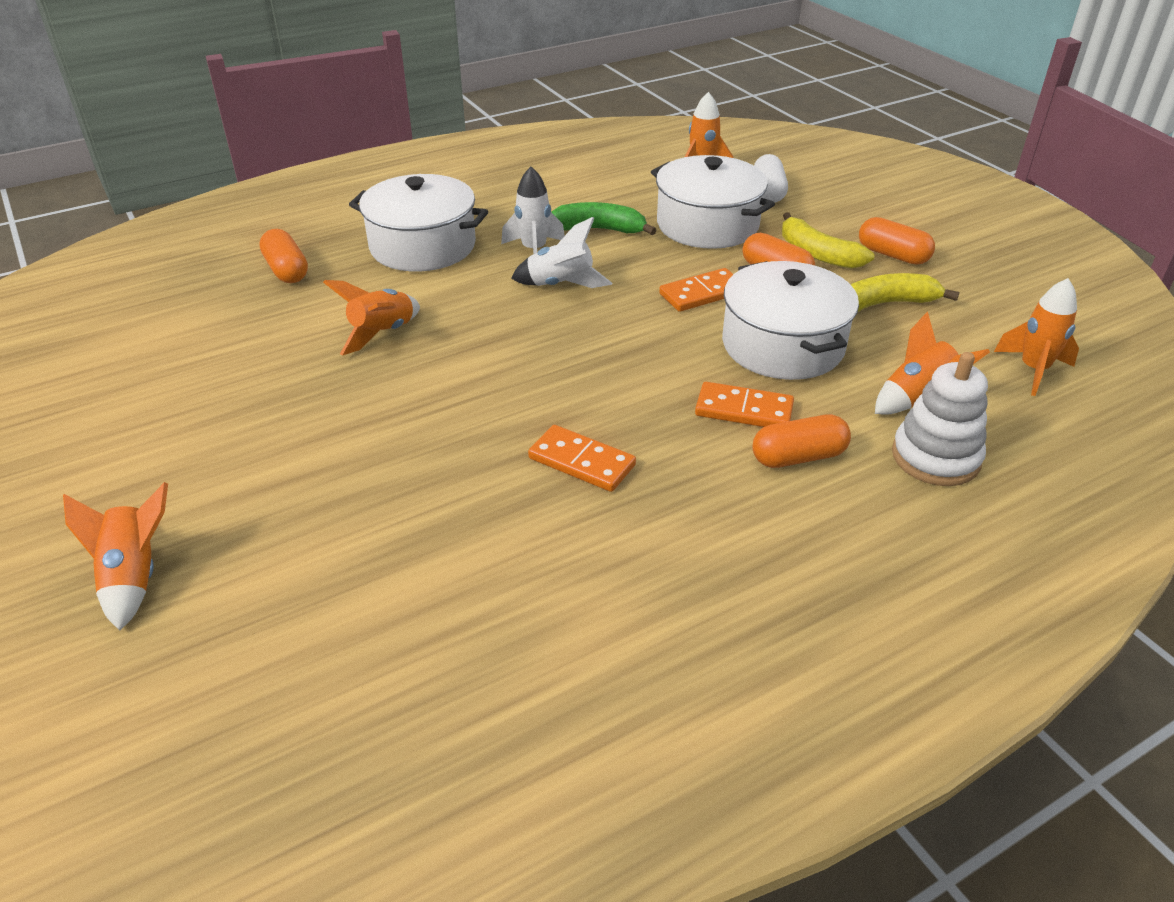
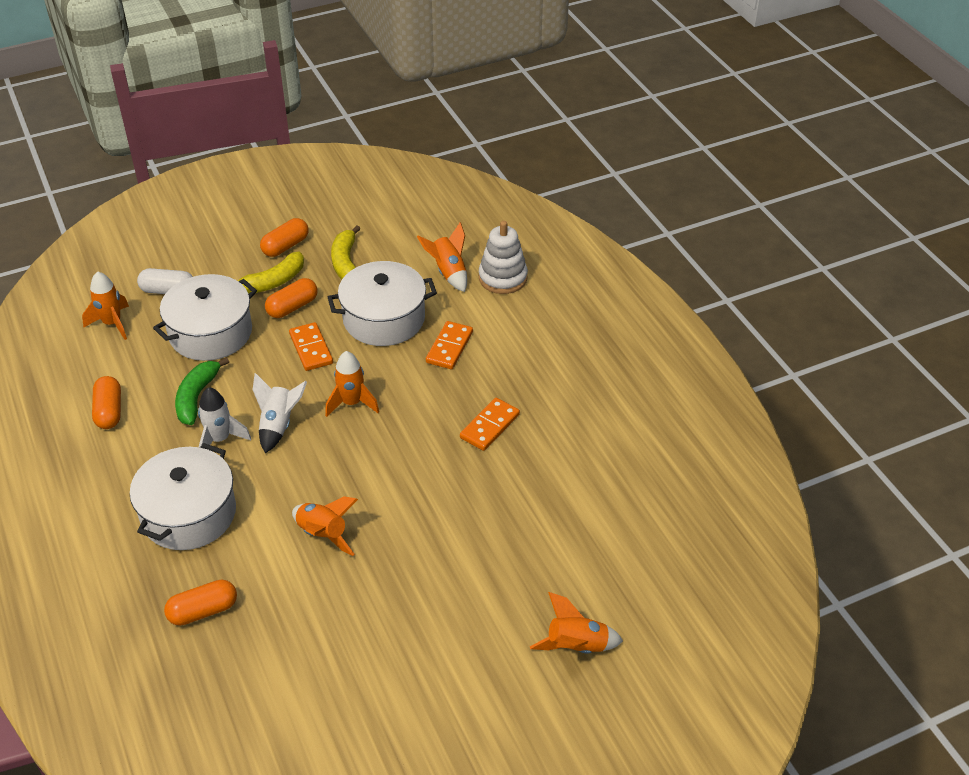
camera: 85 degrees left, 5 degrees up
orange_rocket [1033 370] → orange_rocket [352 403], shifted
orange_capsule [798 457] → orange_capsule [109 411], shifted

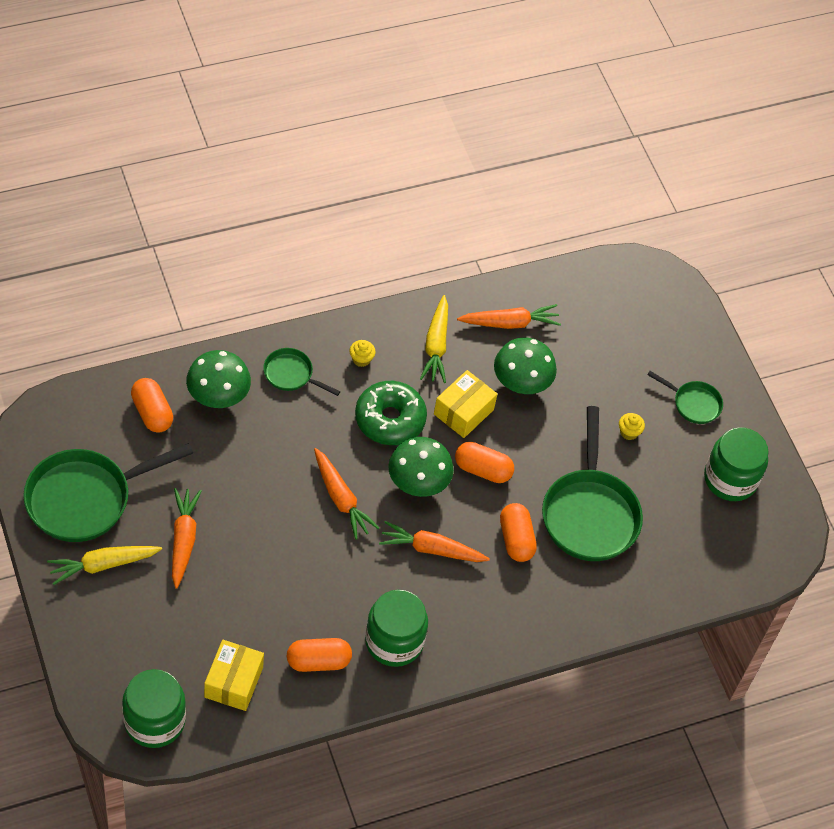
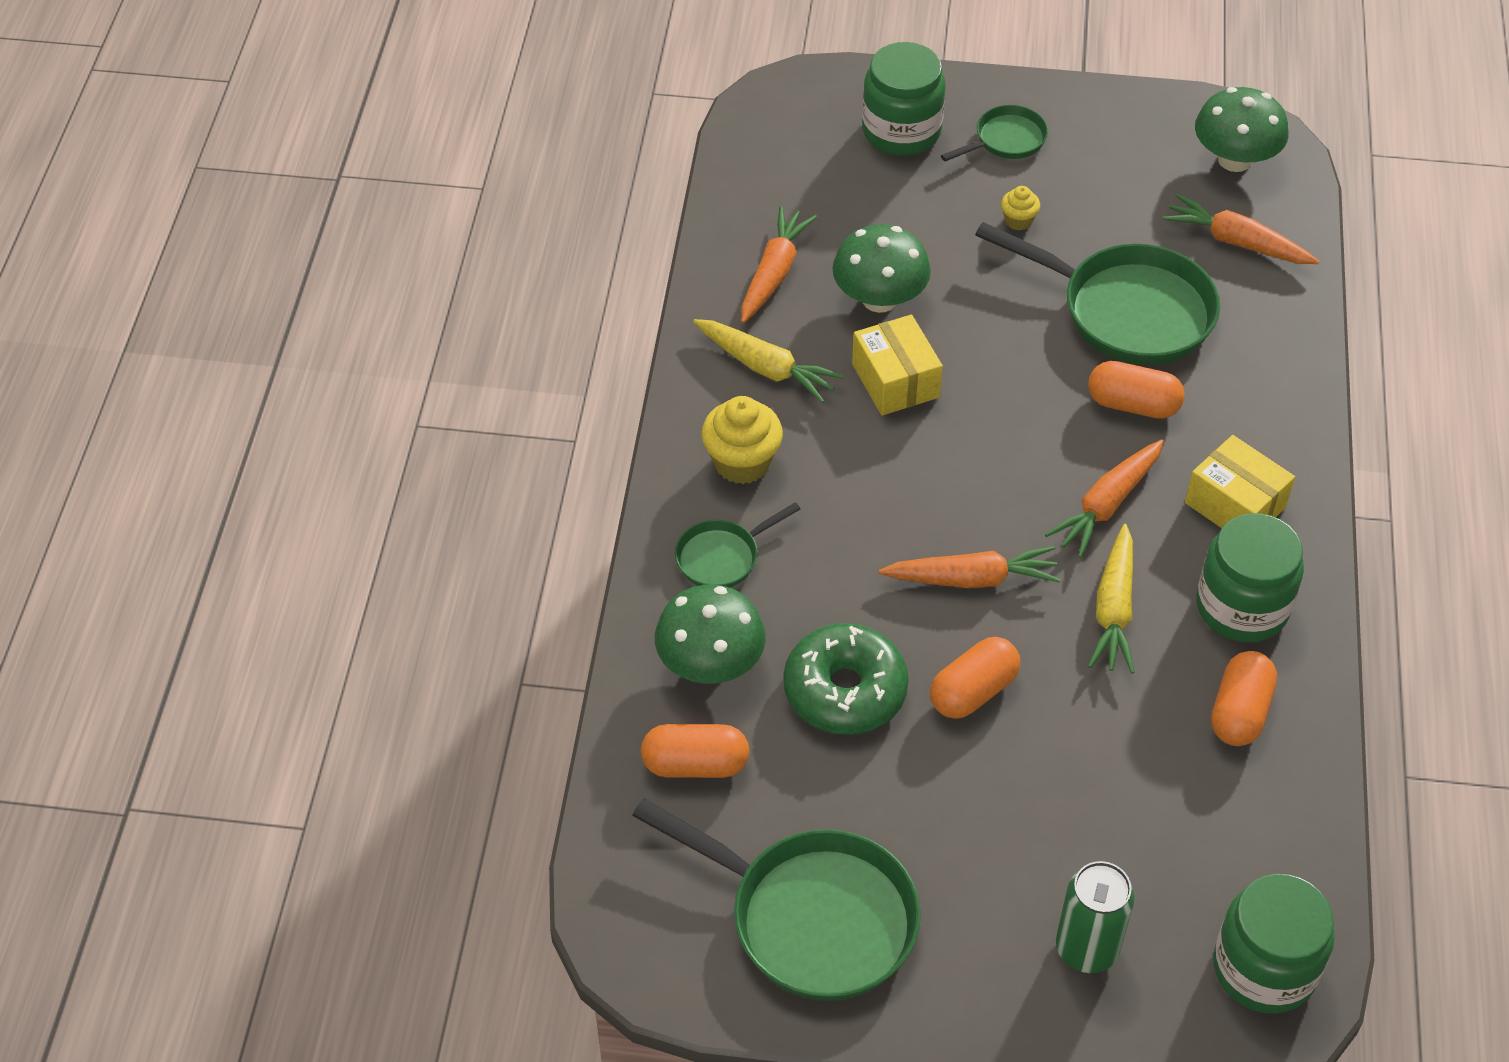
camera: 55 degrees left, 5 degrees down
yellow_cupcake [361 359] → yellow_cupcake [742 463], x1.88
green_donut [390 419] → green_donut [845 691], shifted
green_jar [730 479] → green_jar [901 131], shifted
green_mushroom [418 482] → green_mushroom [1234 160], shifted
orange_capsule [482 469] → orange_capsule [973 691], shifted
green_pan [85 498] → green_pan [811 917], 60 degrees counterclockwise
orange_carrot [183 540] → orange_carrot [1236 242], shifted
yellow_carrot [103 565] → yellow_carrot [1114 609], shifted
yellow_box [233 682] → yellow_box [1235 505], shifted
- → green_can [1086 949]

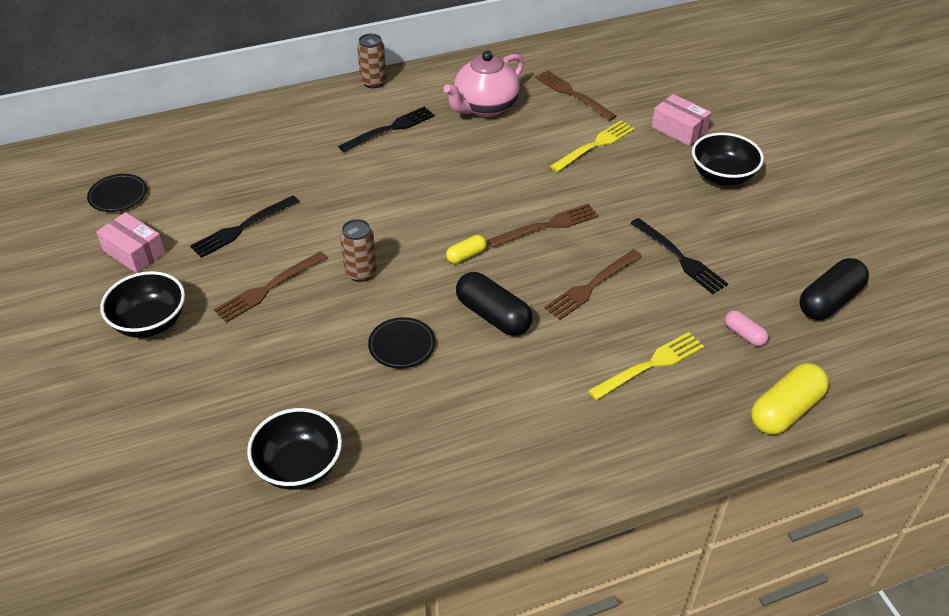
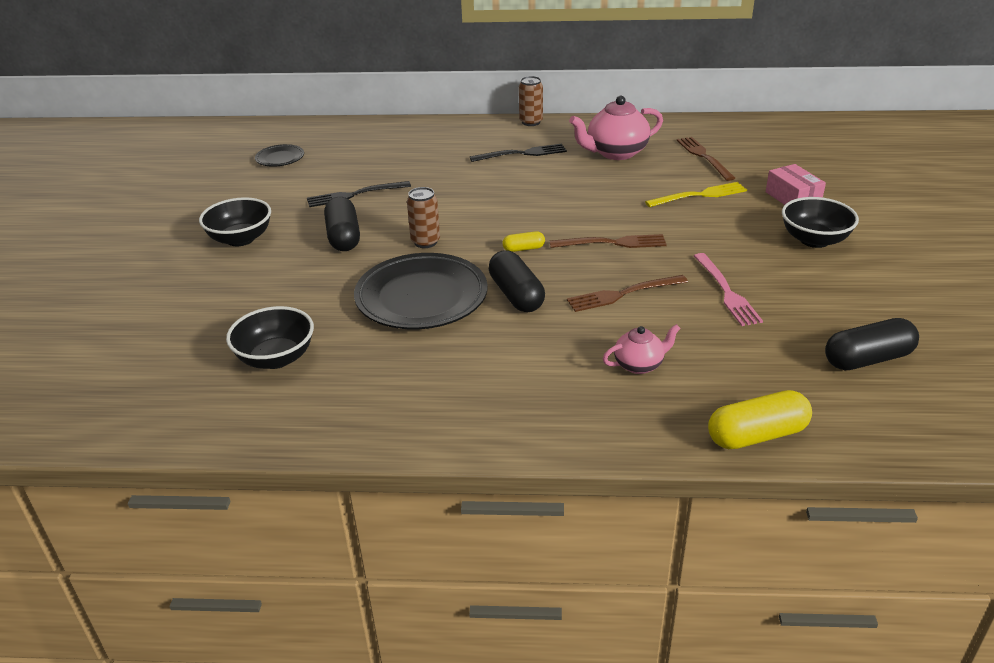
camera: 25 degrees right, 10 degrees down
pink_box [134 252] → -
black_fork [680 258] → pink_fork [727 292]
brown_fork [268 289] → black_capsule [343 237]
pink_capsule [744 334] → -
black_plate [402 346] → black_plate [421 298], x2.10
yellow_fork [650 364] → pink_teapot [639 365]

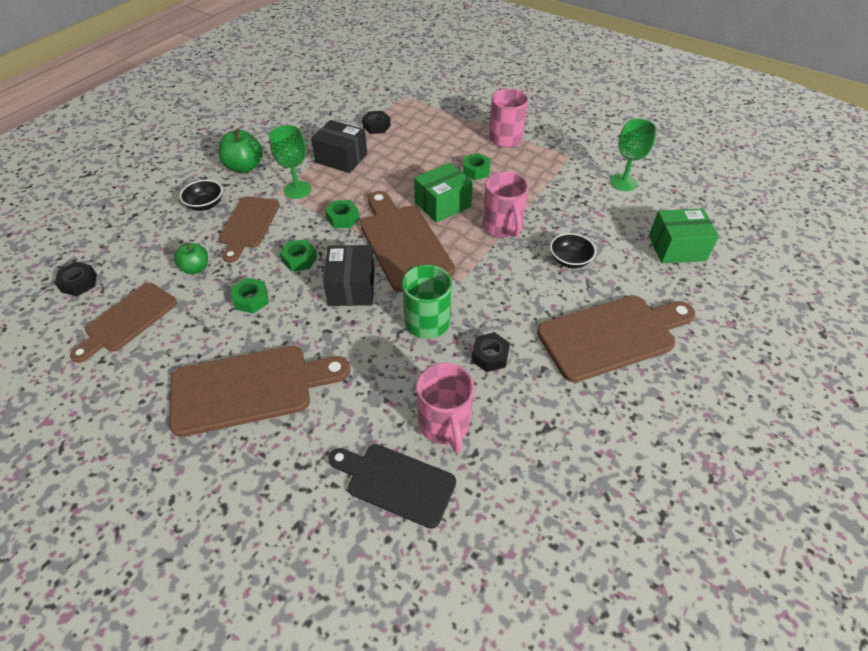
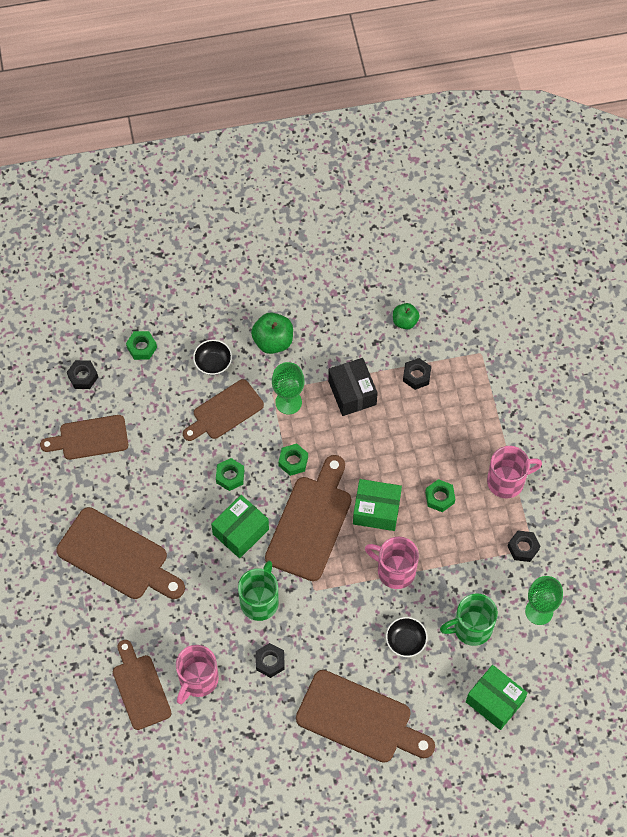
camera: 45 degrees right, 15 degrees up
pink_mug [502 227] → pink_mug [395 570], 90 degrees clockwise
green_apple [196 268] → green_apple [405 321], shifted
black_box [351 287] → green_box [241 532]
green_nut [251 299] → green_nut [142 347], shifted
black_cutting_board [396 482] → brown_cutting_board [140 688]
- → black_nut [523 548]
- → green_mug [471 628]

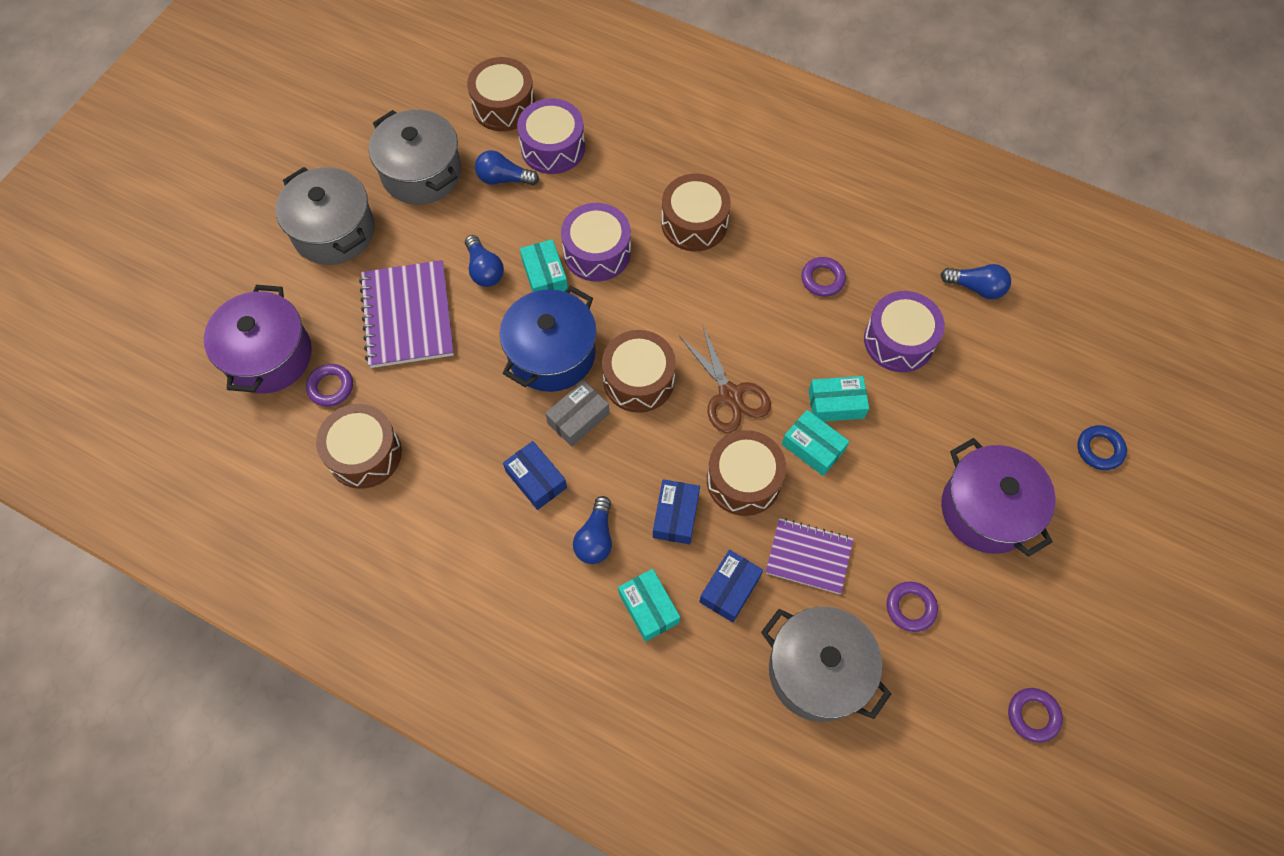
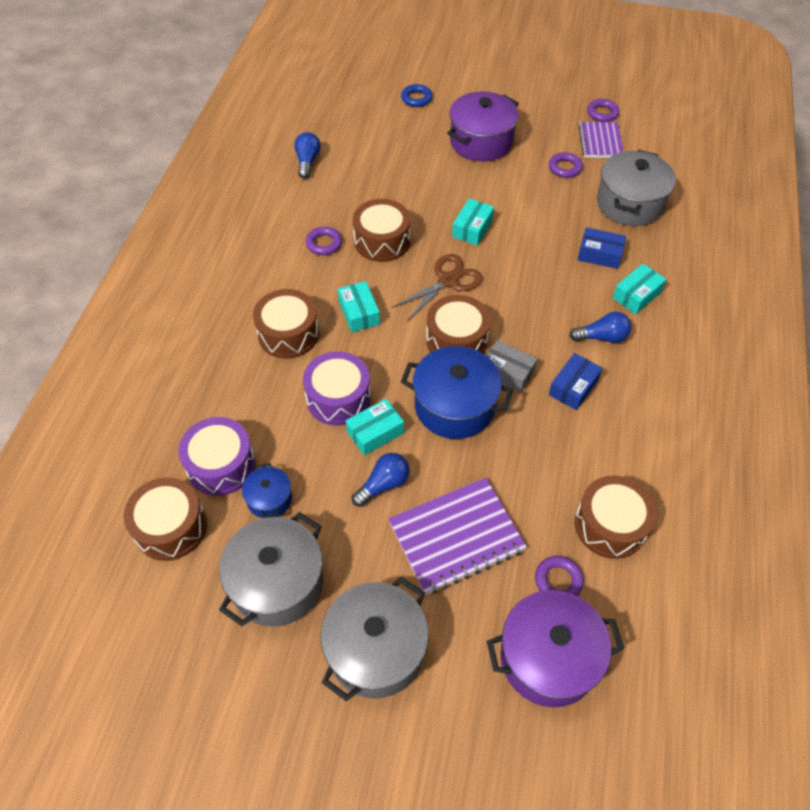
camera: 105 degrees left, 10 degrees down
blue_light_bulb [503 179] → blue_pot [269 499]
purple_drum [899 341] → -
turquoise_box [836 404] → turquoise_box [359 313], shifted
brown_drum [743 480] → brown_drum [382 241], shifted
blue_box [676 516] → -
purple_notebook [808 556] → purple_notebook [600 141], shifted

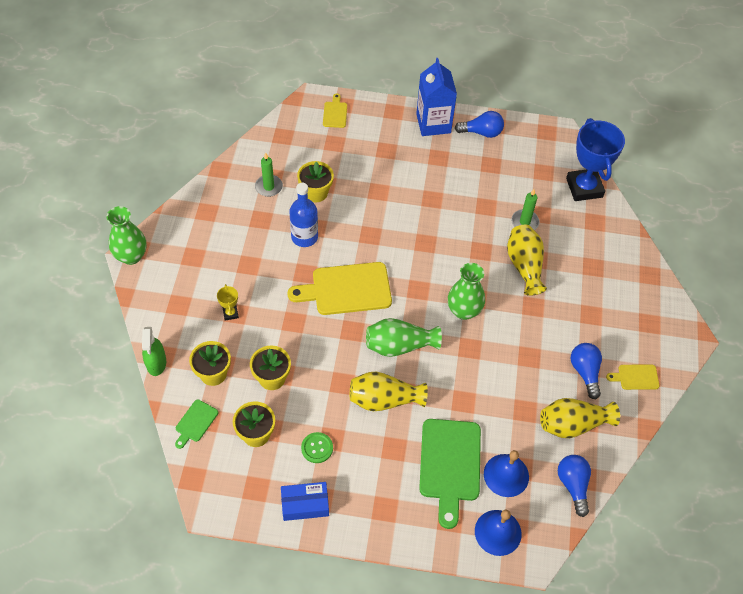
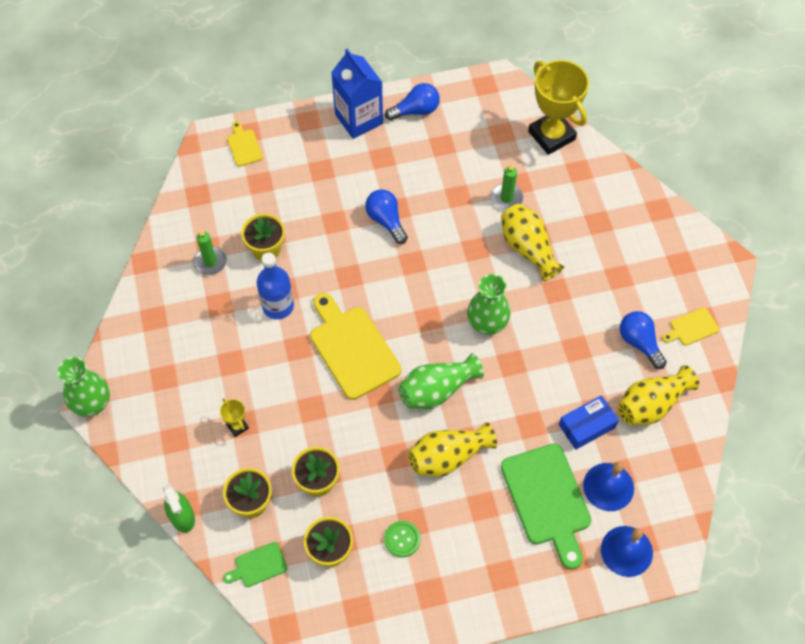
camera: 20 degrees left, 5 degrees up
blue_trophy [584 188] → yellow_trophy [551 135]
yellow_cutting_board [347 289] → yellow_cutting_board [352 348], 90 degrees clockwise
green_cutting_board [195 422] → green_cutting_board [258 565], 60 degrees clockwise
blue_light_bulb [573 485] → blue_light_bulb [386 220], shifted
blue_box [305 504] → blue_box [587 426], shifted

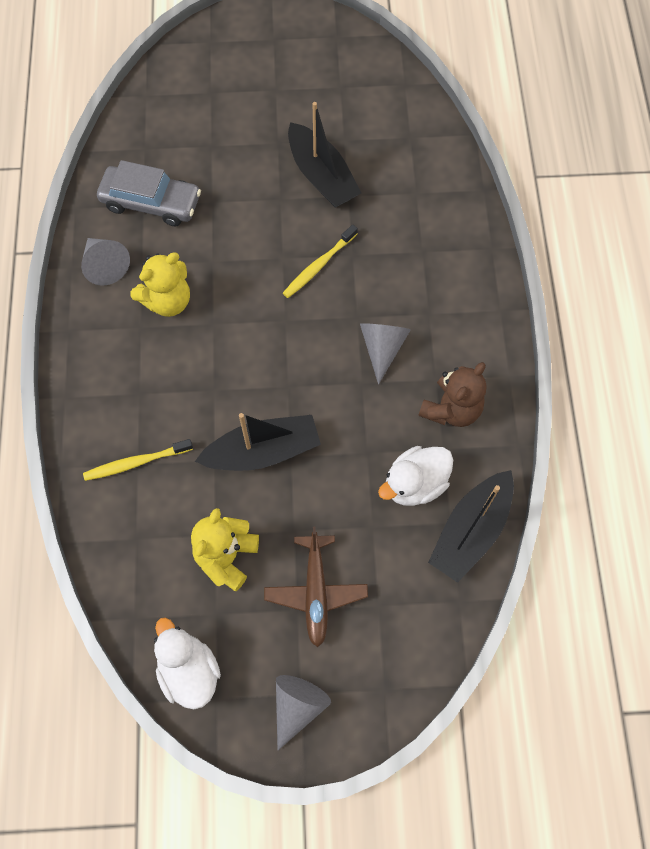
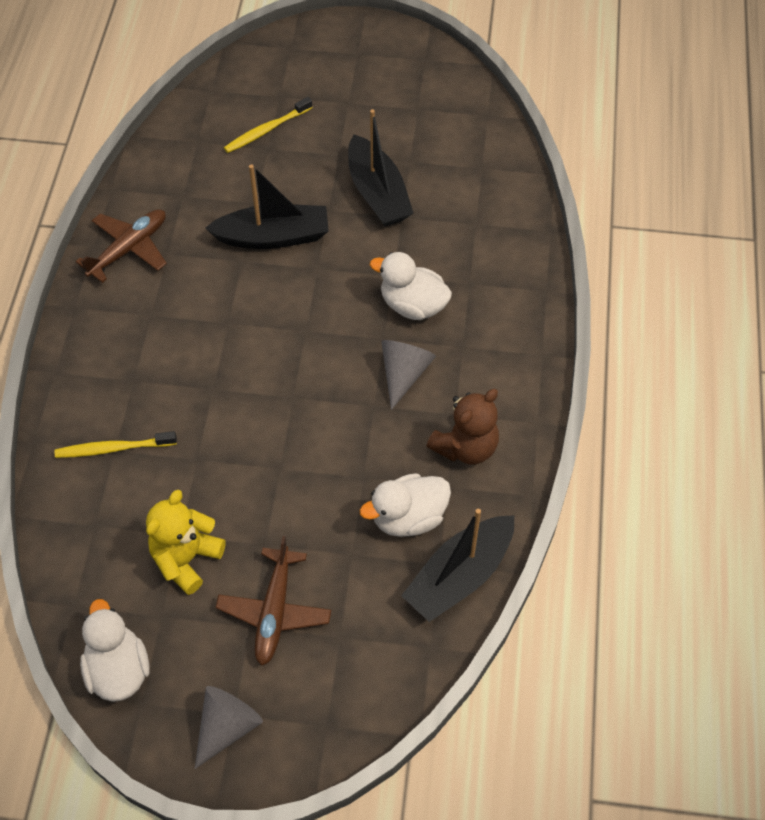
camera: 10 degrees right, 10 degrees down
grey_car [151 202] → -
yellow_toothbrush [318 266] → yellow_toothbrush [266 130], shifted
grey_cone [105 266] → brown_plane [128 249]
yellow_teddy_bear [167 301] → -
black_boat [263 451] → black_boat [273 237], shifted
- → white_duck [413 305]

